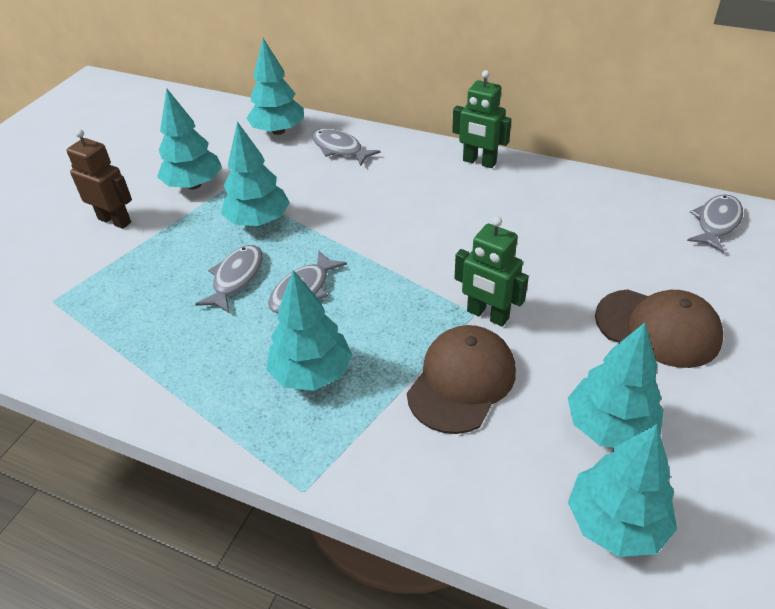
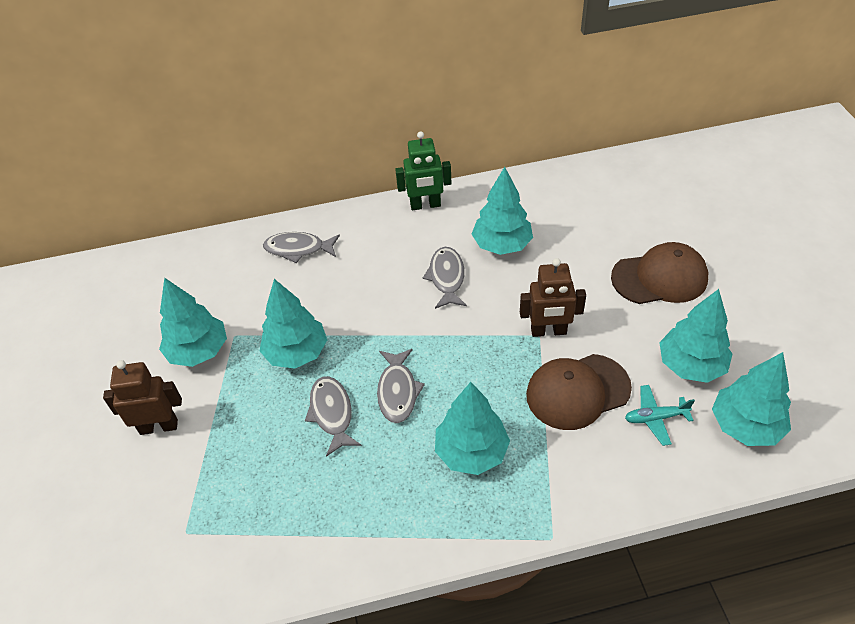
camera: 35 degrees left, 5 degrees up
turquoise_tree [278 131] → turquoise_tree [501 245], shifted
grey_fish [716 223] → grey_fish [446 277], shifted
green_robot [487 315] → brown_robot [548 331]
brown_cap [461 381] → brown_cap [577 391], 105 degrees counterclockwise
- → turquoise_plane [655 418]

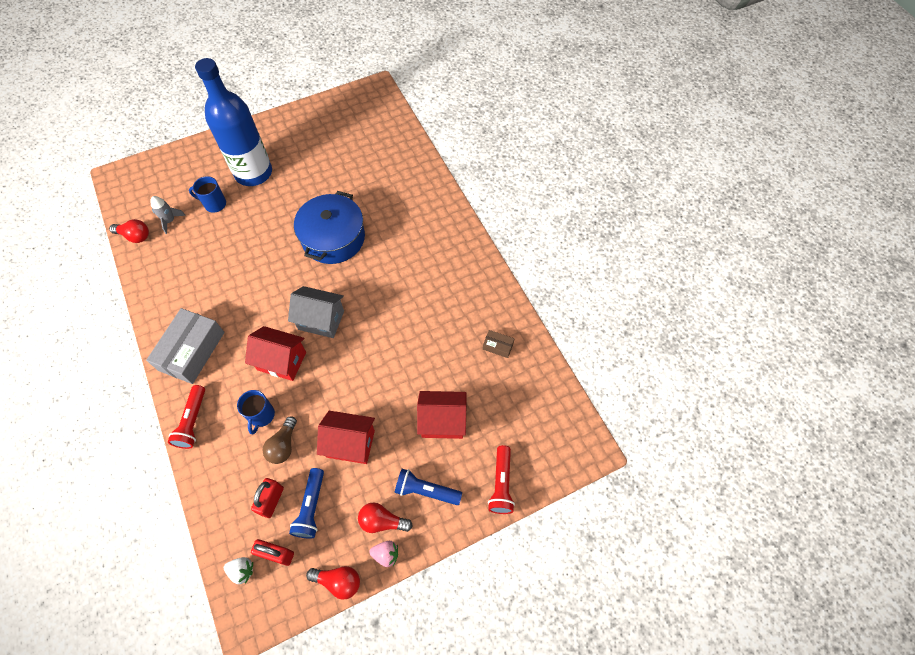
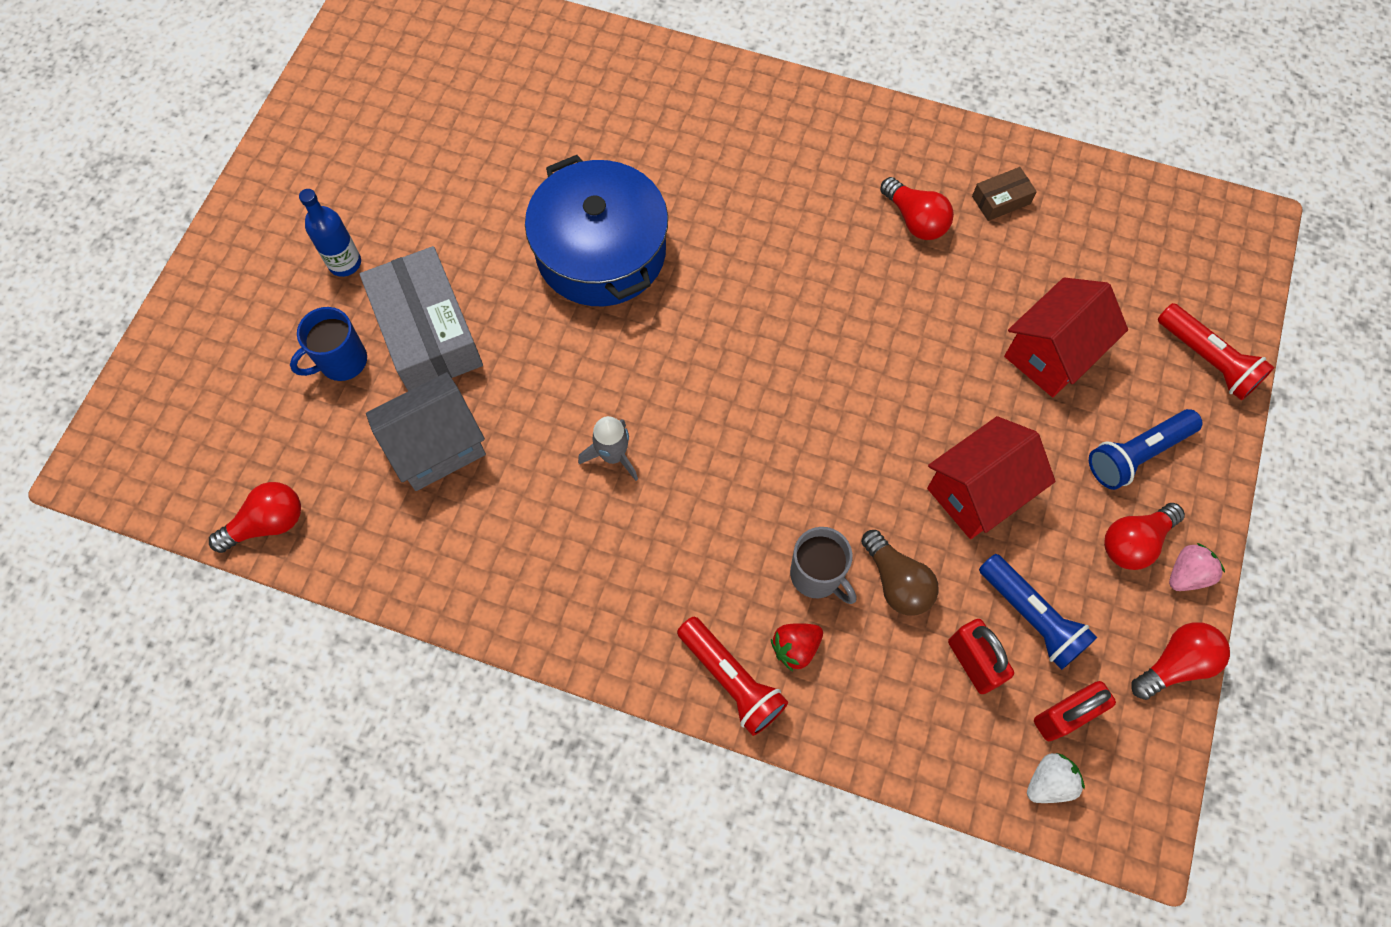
camera: 45 degrees left, 5 degrees up
blue_bottle [253 173] → blue_bottle [345 263], x0.40
grey_rocket [170 221] → grey_rocket [613 455], shifted
grey_house [321 320] → grey_house [437 447], shifted
grey_box [192 351] → grey_box [427 332], shifted
red_house [282 361] → -
blue_mug [261 415] → grey_mug [817 575]
- → red_light_bulb [915 220]
- → red_strawberry [795 648]

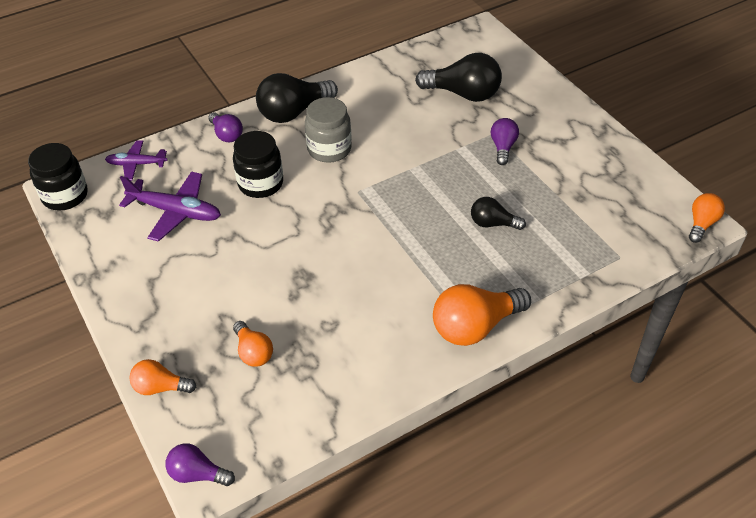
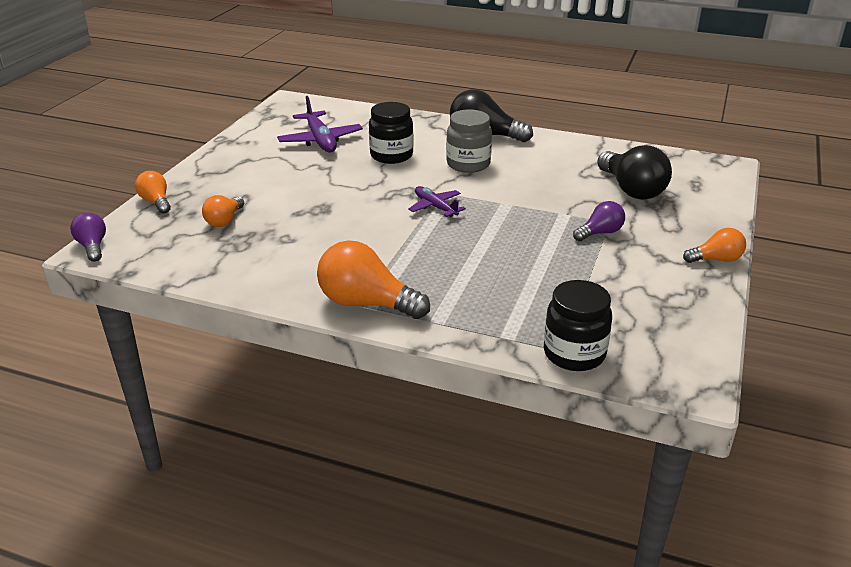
camera: 50 degrees right, 15 degrees down
purple_light_bulb [226 134] → -
purple_plane [136 164] → purple_plane [435 207], shifted
black_jar [65 196] → black_jar [574 354], shifted
orange_light_bulb [701 224] → orange_light_bulb [716 259], shifted
black_light_bulb [493 223] → -

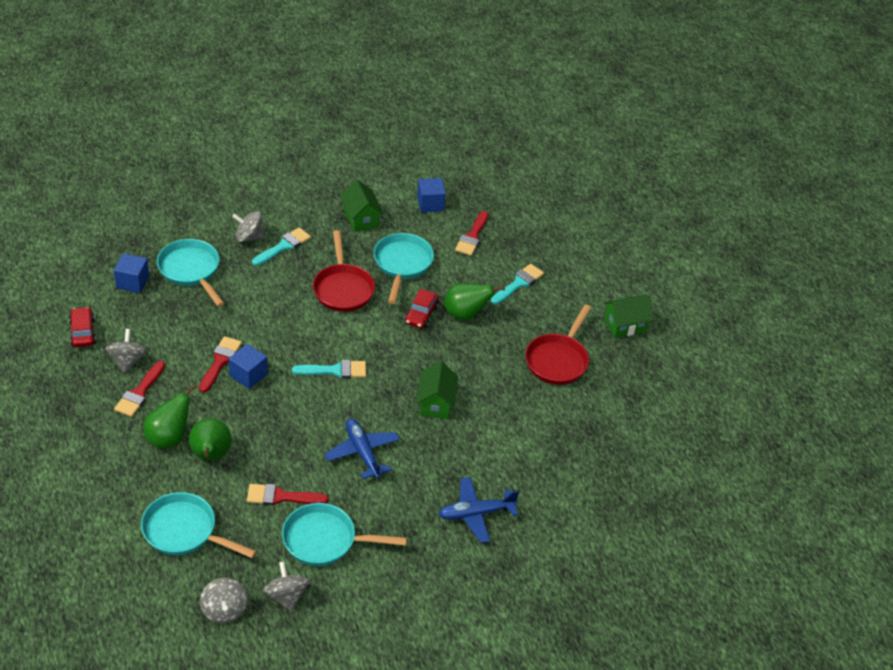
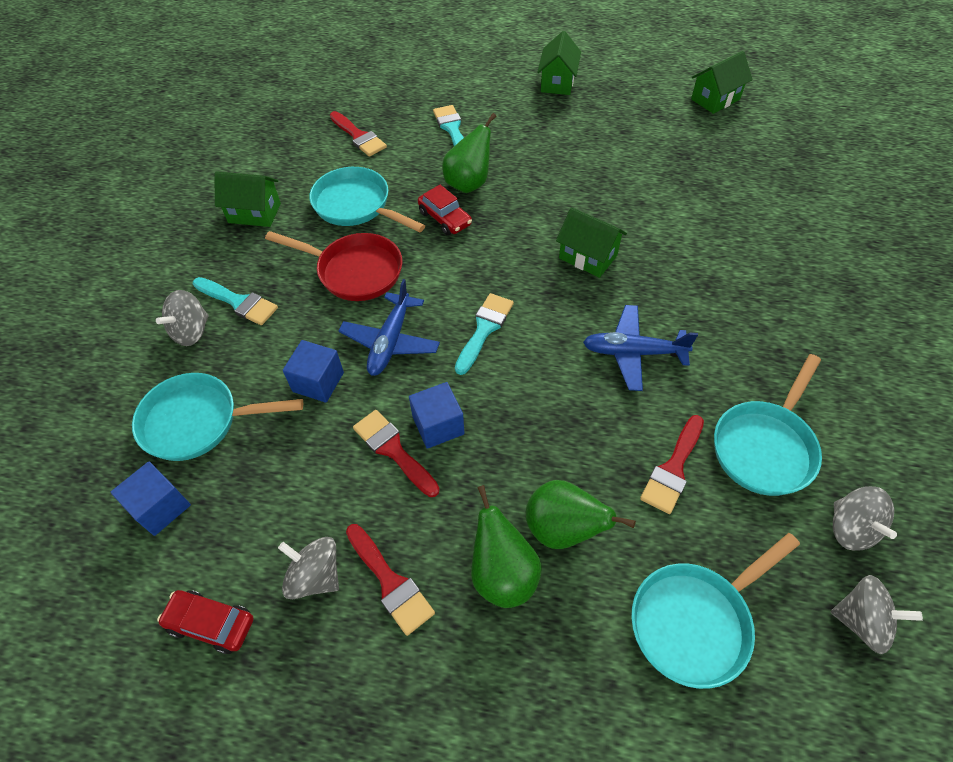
camera: 55 degrees left, 10 degrees up
blue_cube [430 204] → blue_cube [318 382], shifted
turquoise_brush [283 246] → turquoise_brush [238 302], 135 degrees clockwise
red_pan [558 360] → -
blue_plane [476 514] → blue_plane [390 341], shifted
grey_spinning_top [286 596] → grey_spinning_top [850 528], 120 degrees counterclockwise
- → green_house [715 99]

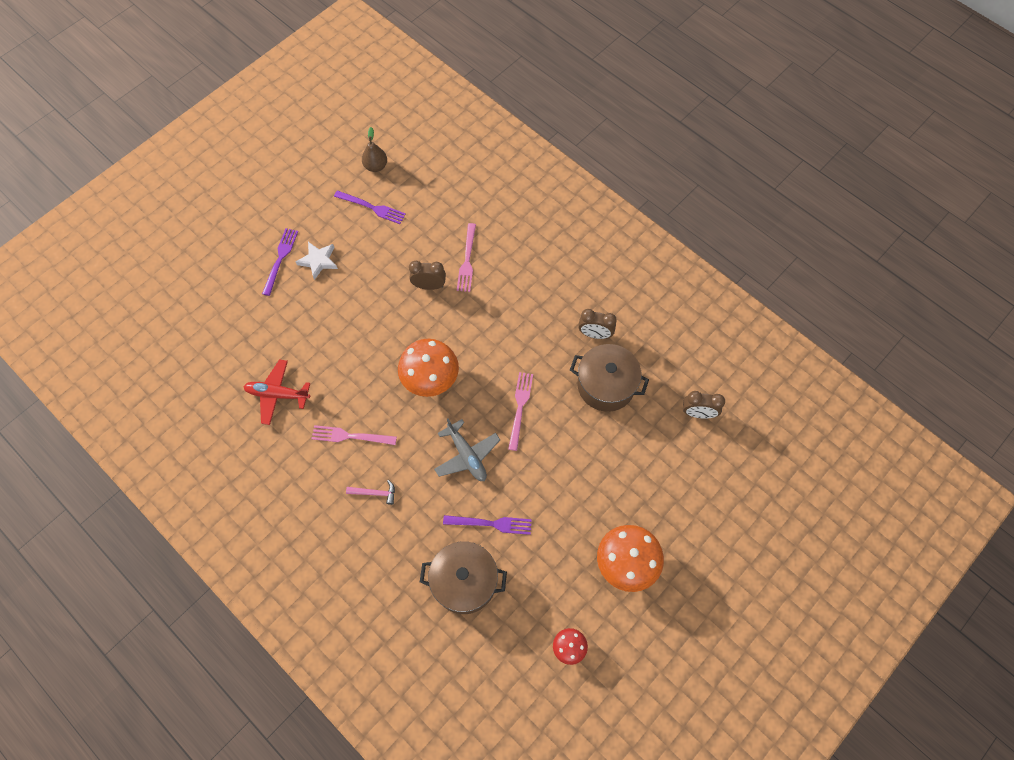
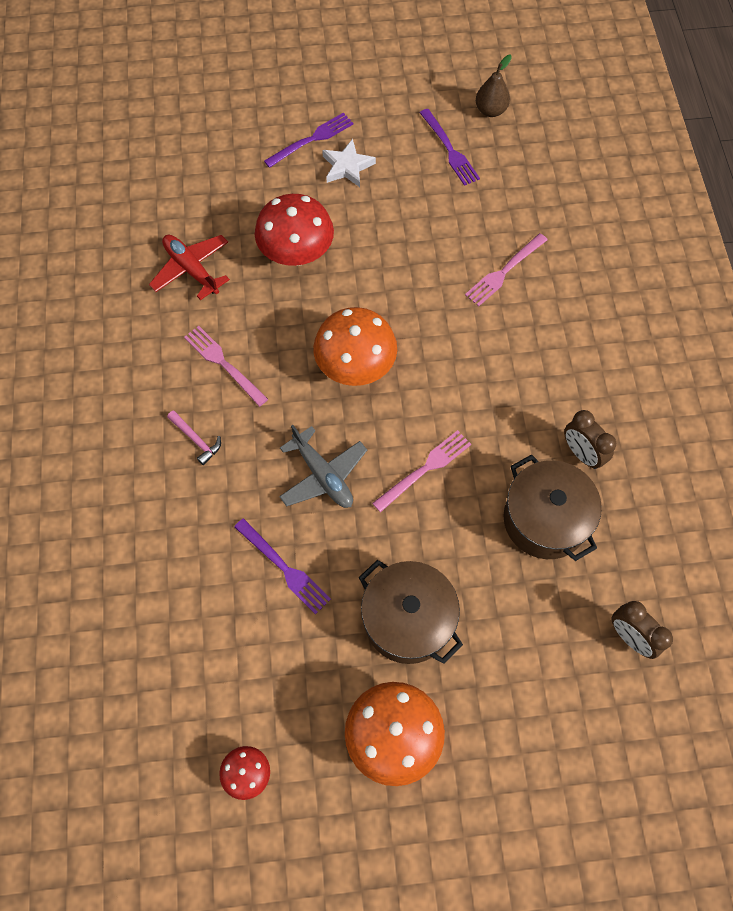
camera: 40 degrees right, 0 degrees up
brown_clock [429 286] → -
grey_plane [467 455] → grey_plane [323 475], 45 degrees counterclockwise
brown_pot [464 582] → brown_pot [408 619], shifted
- → red_mushroom [296 253]

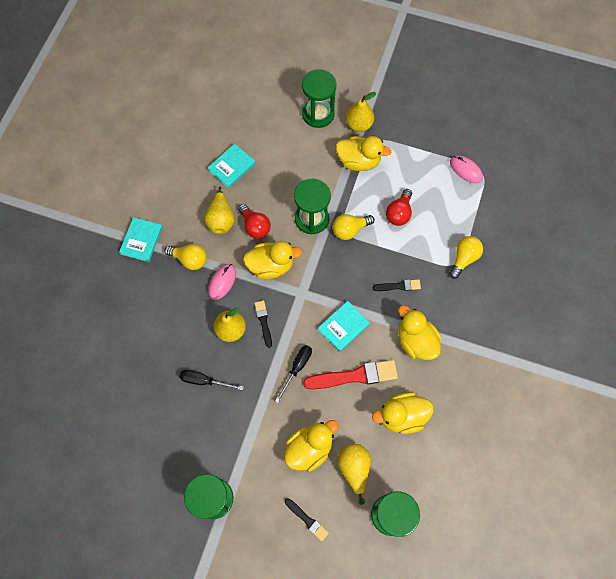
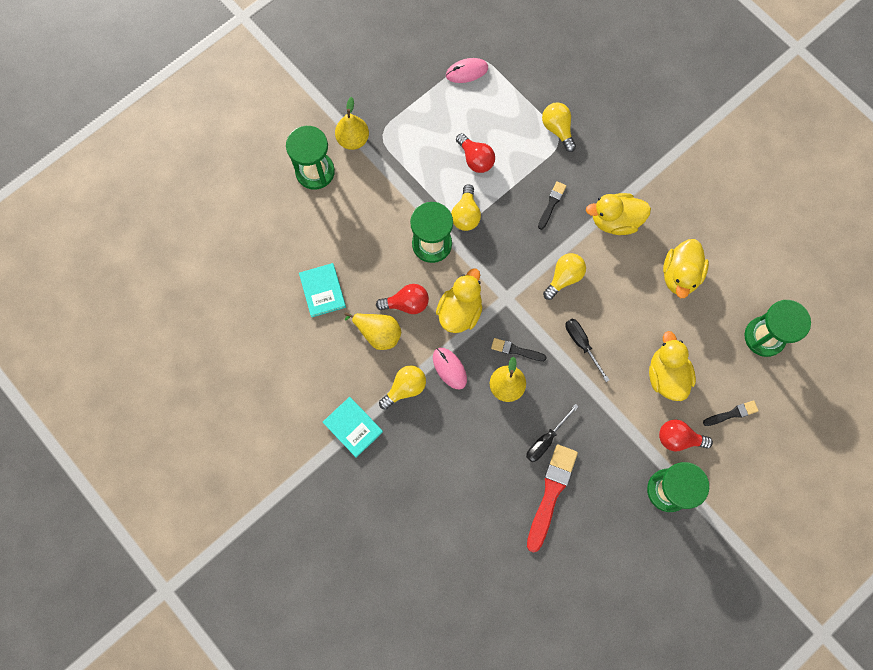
camera: 60 degrees left, 5 degrees up
yellow_duck [359 161] → -
turquoise_book [343 327] → yellow_light_bulb [564 278]
red_brush [354 376] → red_brush [551 493], shifted
yellow_pear [354 468] → -
- → red_light_bulb [678 438]

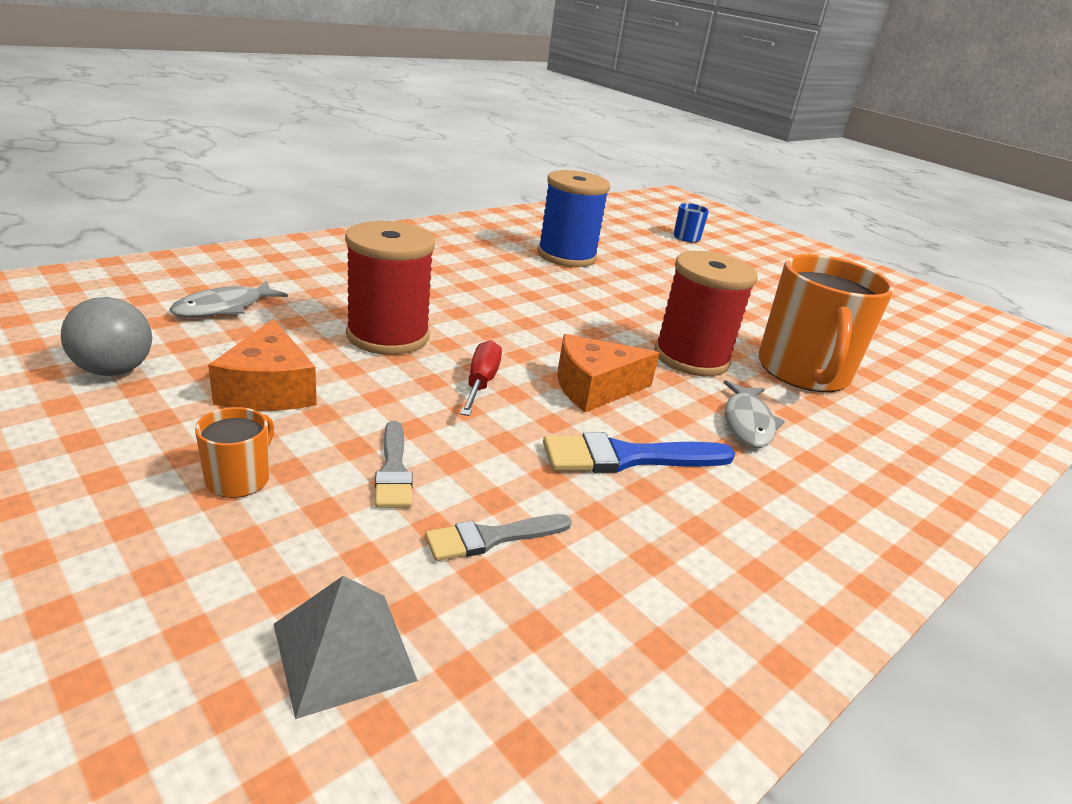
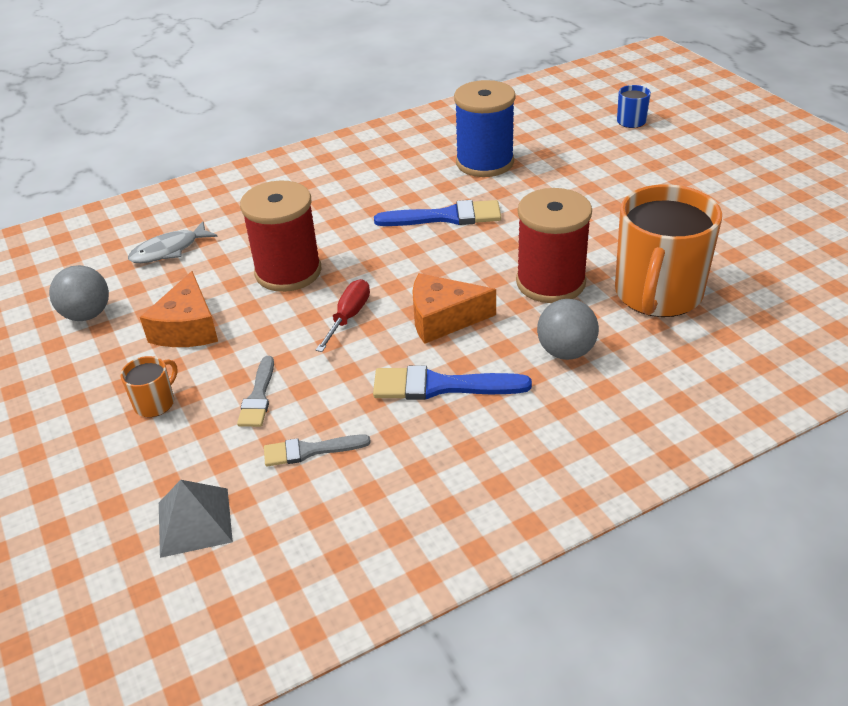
camera: 20 degrees right, 10 degrees up
grey_fish [747 423] → grey_ball [566 351]
- → blue_brush [446 217]

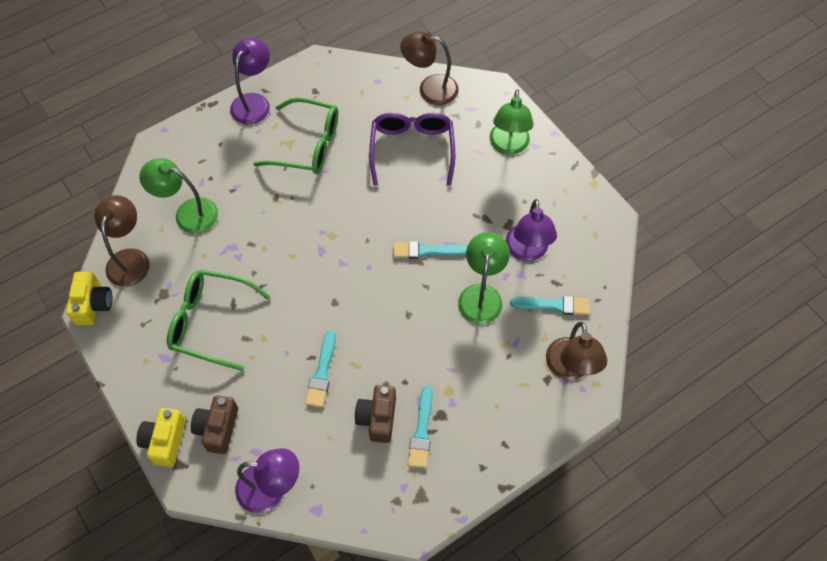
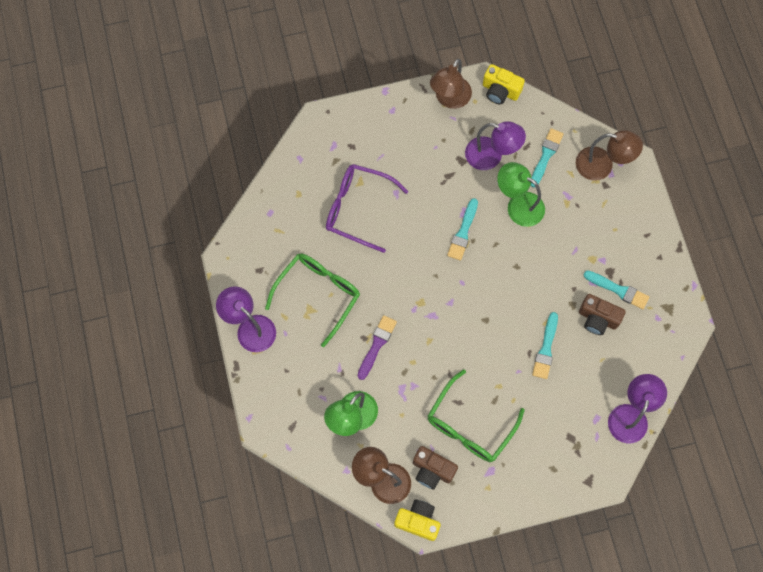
camera: 70 degrees left, 10 degrees up
brown_lamp [430 89] → brown_lamp [449 99], shifted
green_lamp [508 146] → -
turquoise_brush [322 373] → turquoise_brush [546 349], 75 degrees clockwise
brown_camera [218 428] → brown_camera [432 470], shifted
yellow_camera [165 441] → yellow_camera [500 91], shifted
- → purple_brush [377 345]

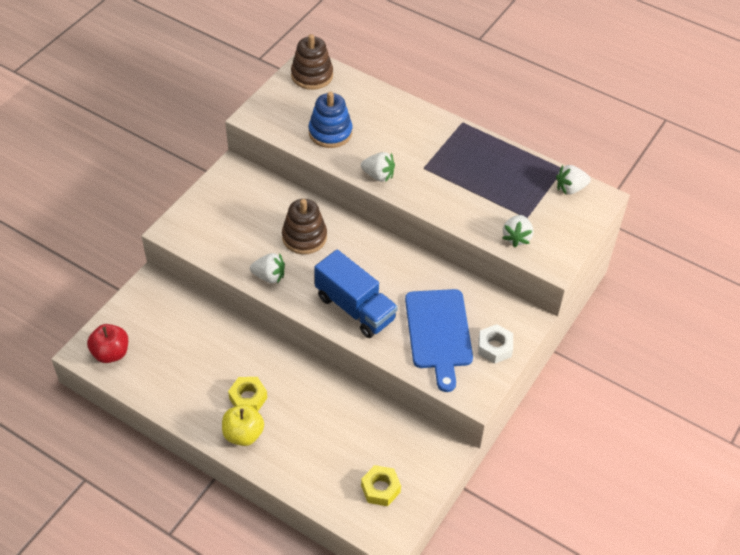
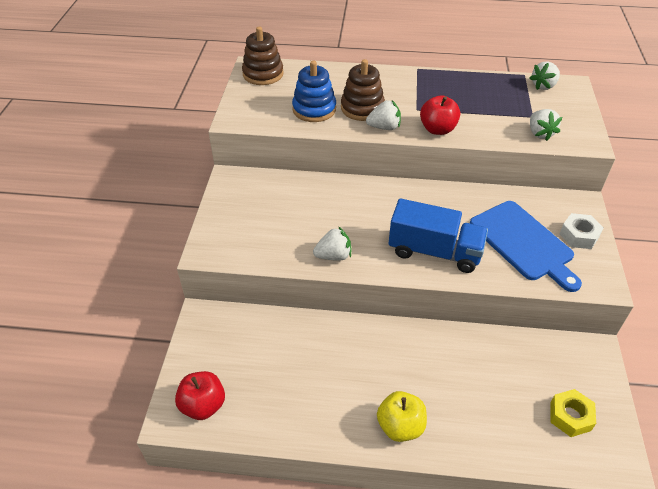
camera: 25 degrees left, 5 degrees down
brown_stacking_toy [304 237] → brown_stacking_toy [362 108], shifted
yellow_nut [248 398] → -
- → red_apple [437 129]

